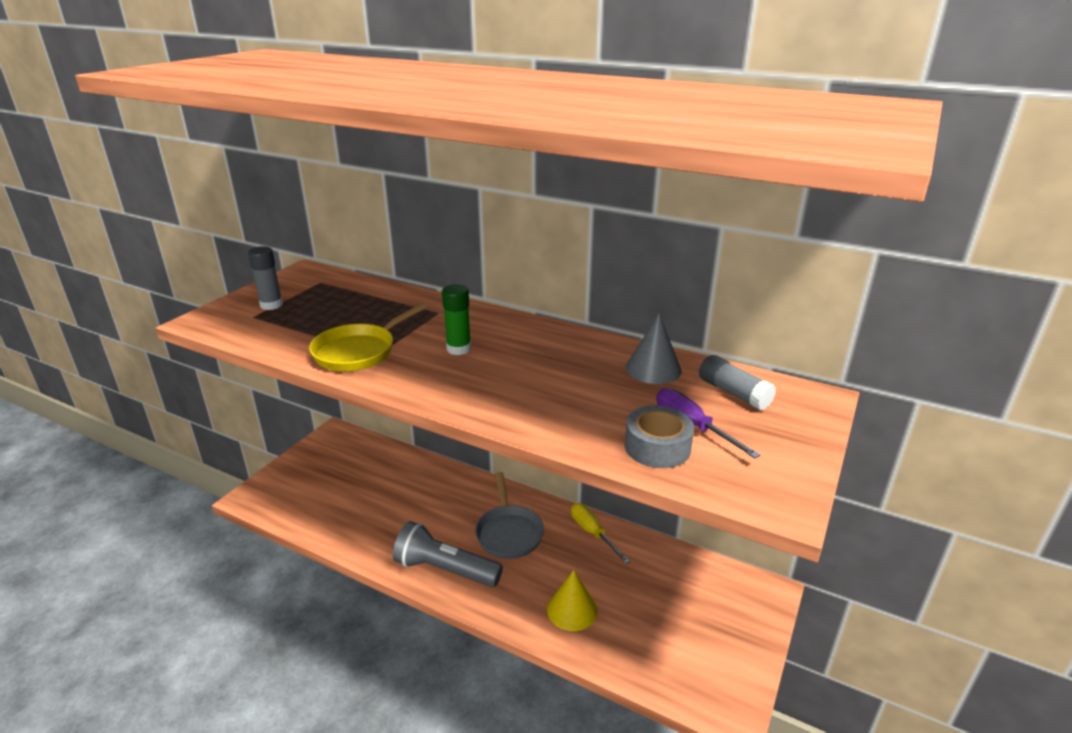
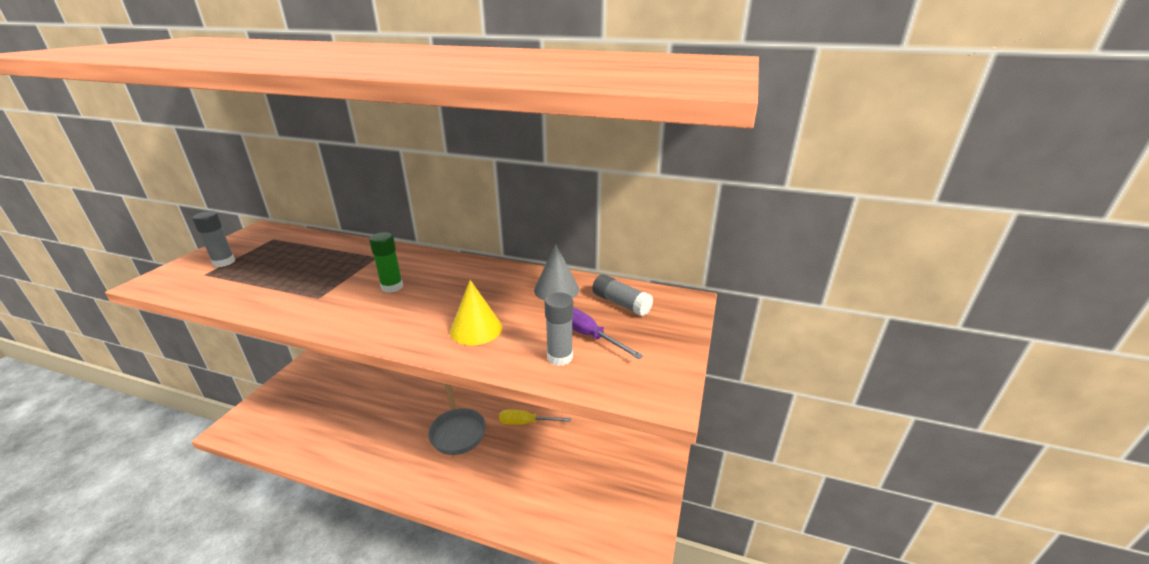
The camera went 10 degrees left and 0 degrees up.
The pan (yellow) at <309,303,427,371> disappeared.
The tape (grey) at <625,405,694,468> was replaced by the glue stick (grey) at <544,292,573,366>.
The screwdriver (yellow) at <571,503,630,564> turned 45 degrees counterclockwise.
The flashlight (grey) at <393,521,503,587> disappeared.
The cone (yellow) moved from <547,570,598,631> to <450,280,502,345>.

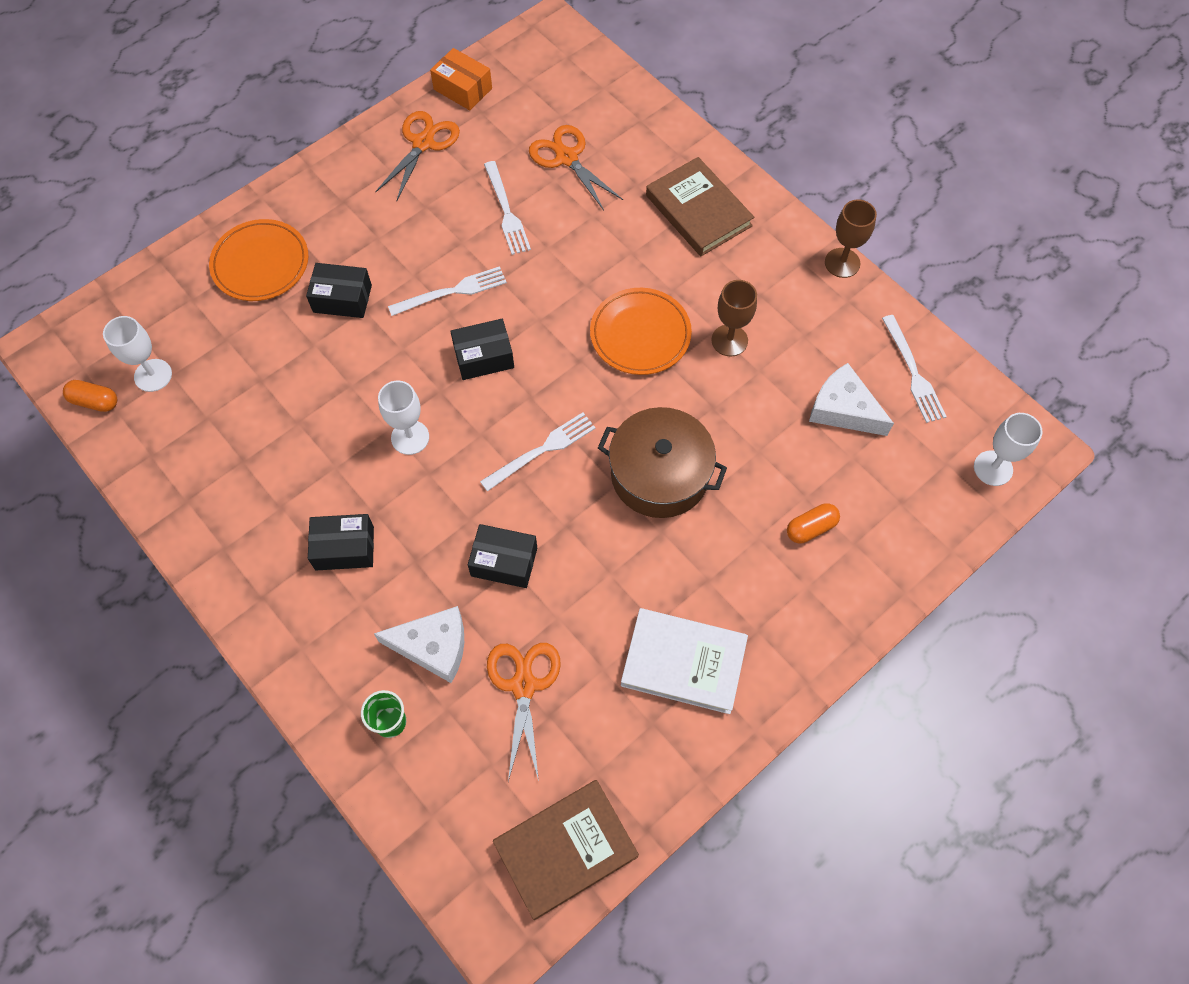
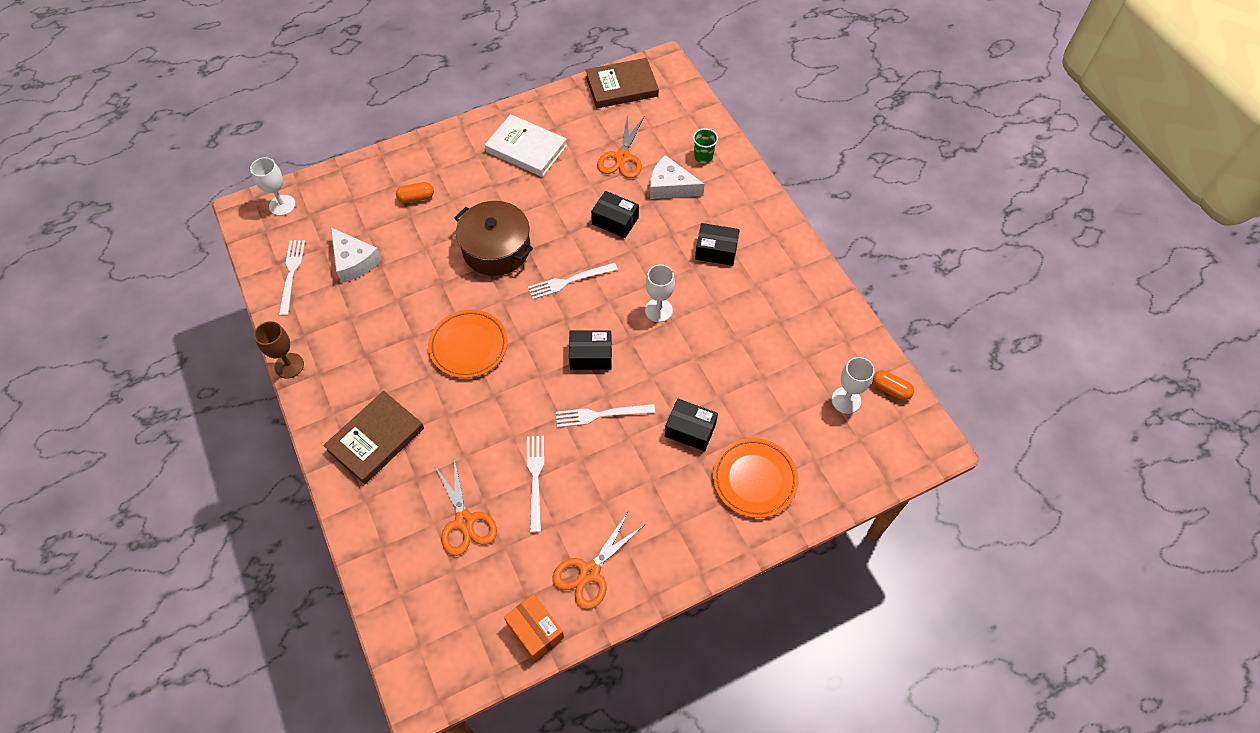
The camera went 165 degrees left and 5 degrees down.
The book (brown) at <646,157,754,256> turned 60 degrees clockwise.
The goblet (brown) at <711,280,757,357> disappeared.

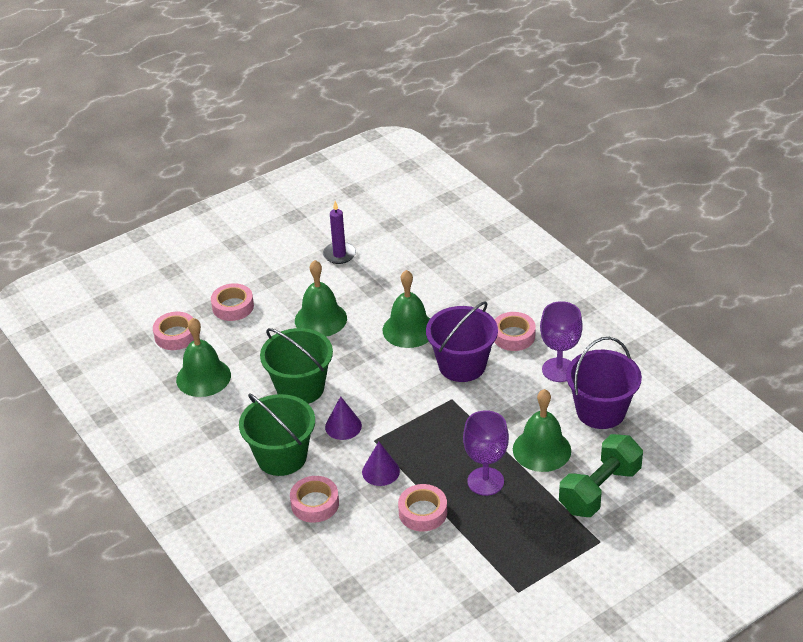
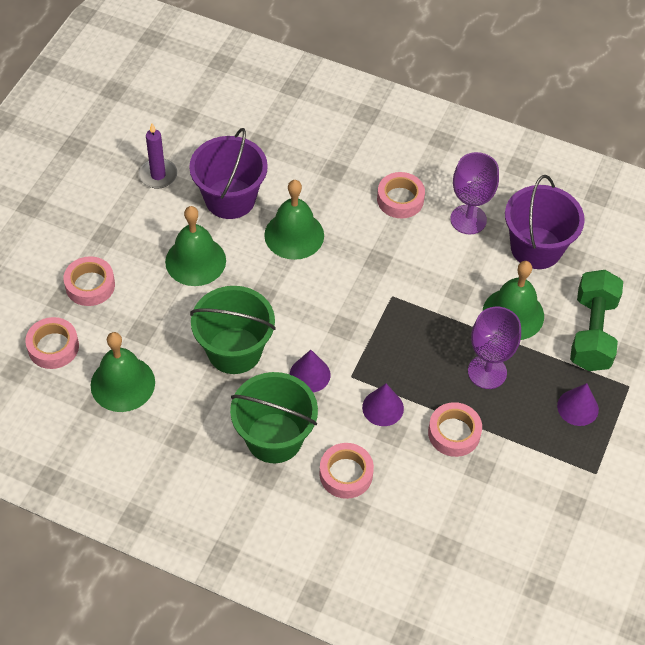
The camera went 35 degrees left and 15 degrees up.
The bucket (purple) moved from <426,301,498,382> to <189,128,268,219>.
The cone (purple) at <557,383,599,426> appeared.

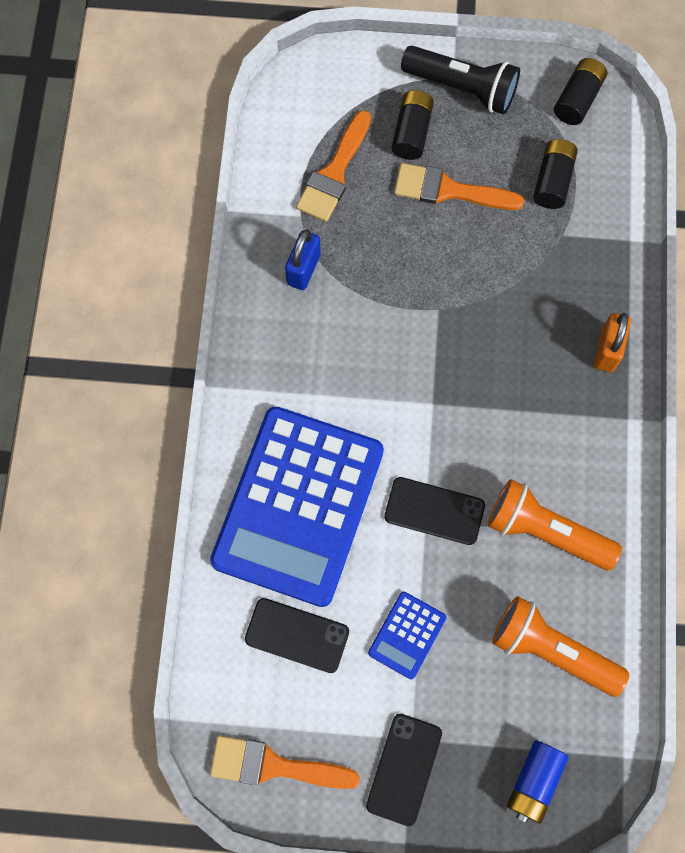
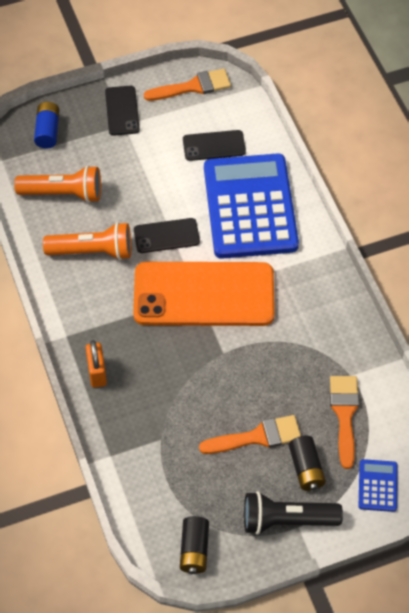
The camera went 155 degrees right and 15 degrees down.
The battery (black) at <533,139,578,209> disappeared.
The padlock (blue) at <285,229,321,290> disappeared.
The calculator (blue) moved from <368,592,446,679> to <359,459,398,512>.
The phone (orange) at <133,262,275,326> appeared.

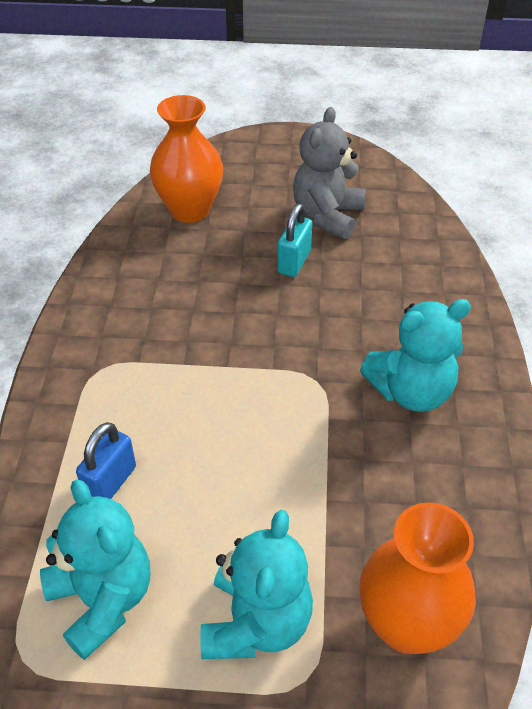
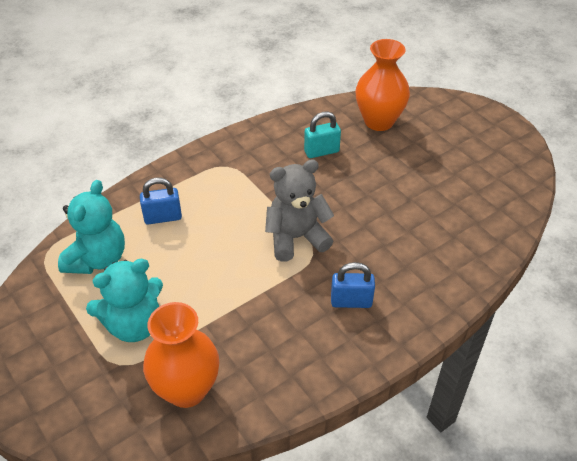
The camera went 50 degrees right and 0 degrees up.
The teddy bear (grey) moved from <293,107,366,239> to <265,159,334,262>.
The padlock (turquoise) moved from <277,203,312,277> to <304,112,341,158>.
The teddy bear (turquoise) at <360,299,471,412> was replaced by the padlock (blue) at <331,262,375,308>.

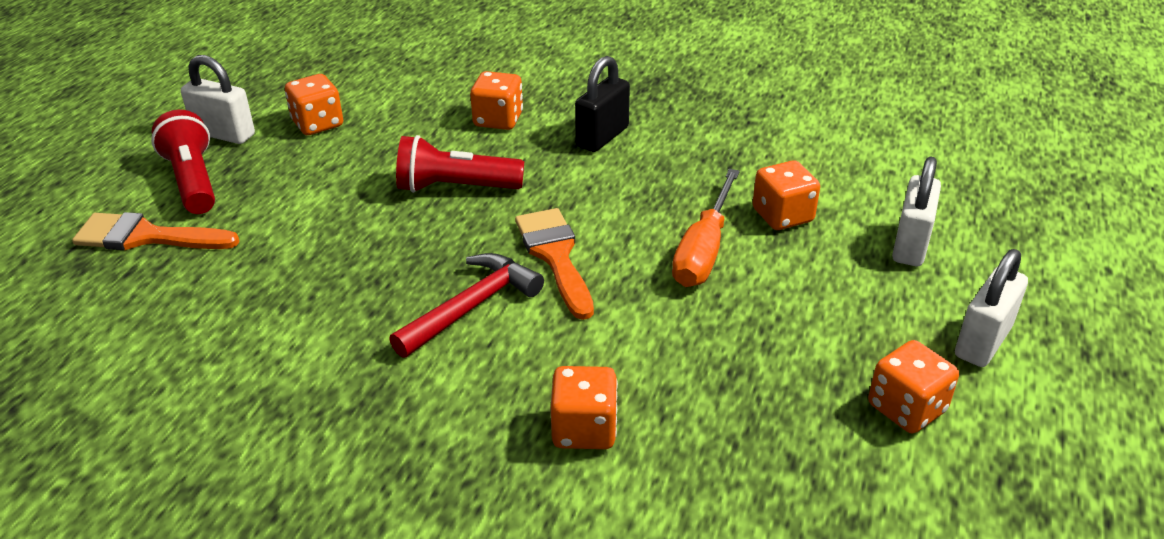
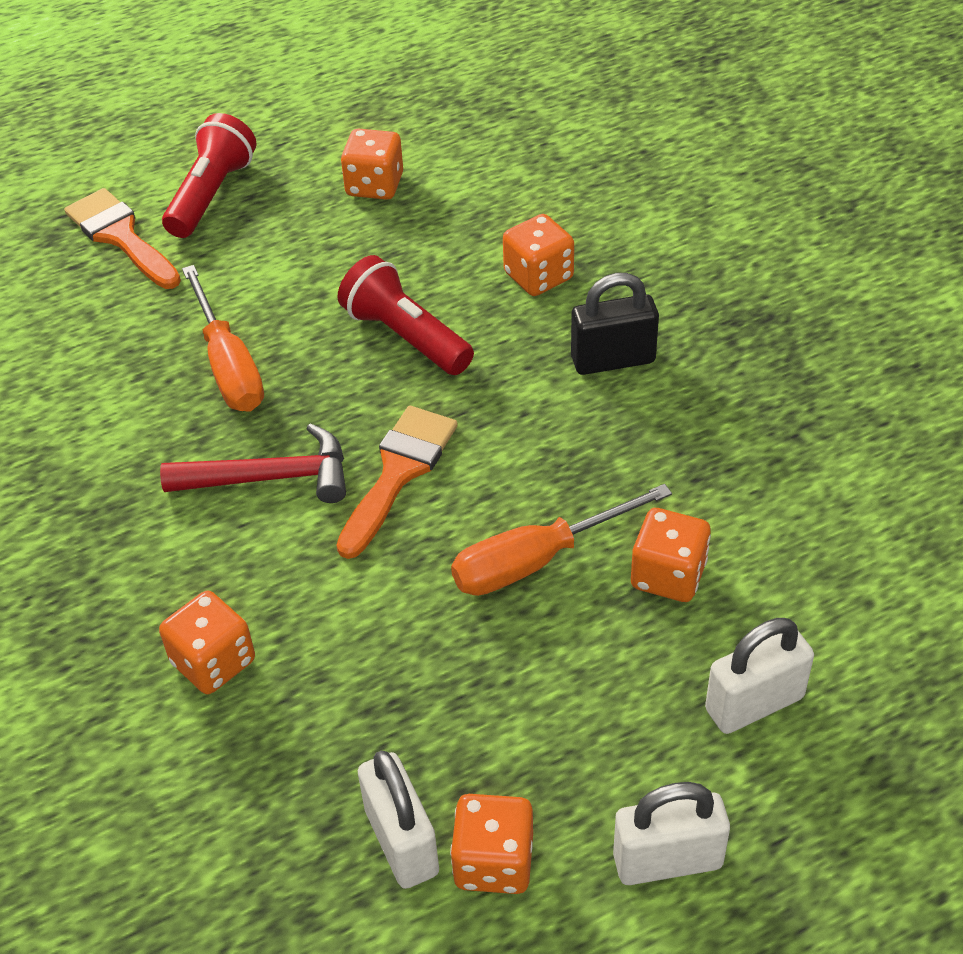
The camera went 45 degrees right and 10 degrees up.
The padlock (white) moved from <181,55,255,144> to <358,751,439,889>.
The screwdriver (orange) at <182,265,264,412> appeared.

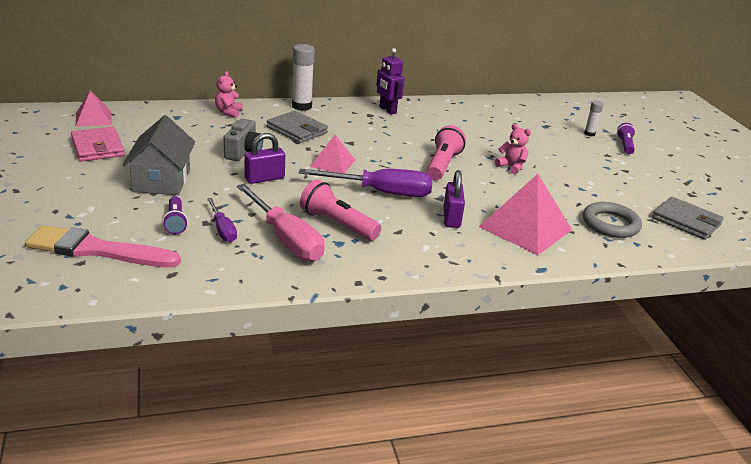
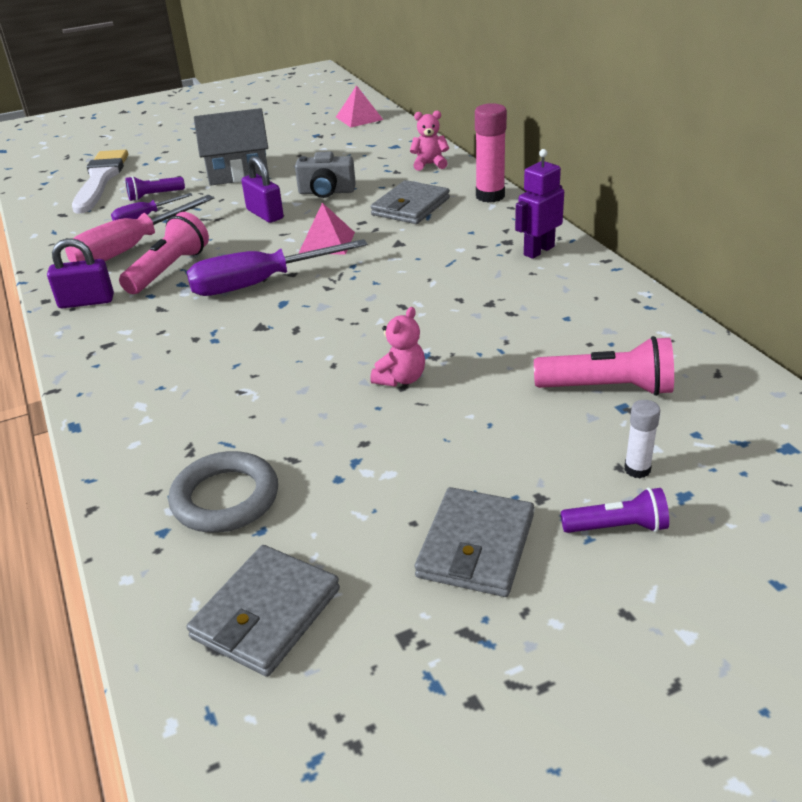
The camera went 85 degrees right and 5 degrees up.
The glue stick (white) at <292,44,315,111> became the glue stick (pink) at <475,103,507,203>.
The flashlight (pink) moved from <427,125,466,180> to <534,336,674,396>.
The wallet (pink) at <71,127,125,162> disappeared.
The screwdriver (purple) at <299,169,433,197> turned 75 degrees clockwise.
The padlock (purple) moved from <443,170,465,228> to <47,238,114,308>.
The pyramid (pink) at <479,174,572,255> disappeared.
The brush (pink) at <25,225,181,267> became the brush (white) at <72,150,128,214>.
The wallet (grey) at <415,487,534,597> appeared.

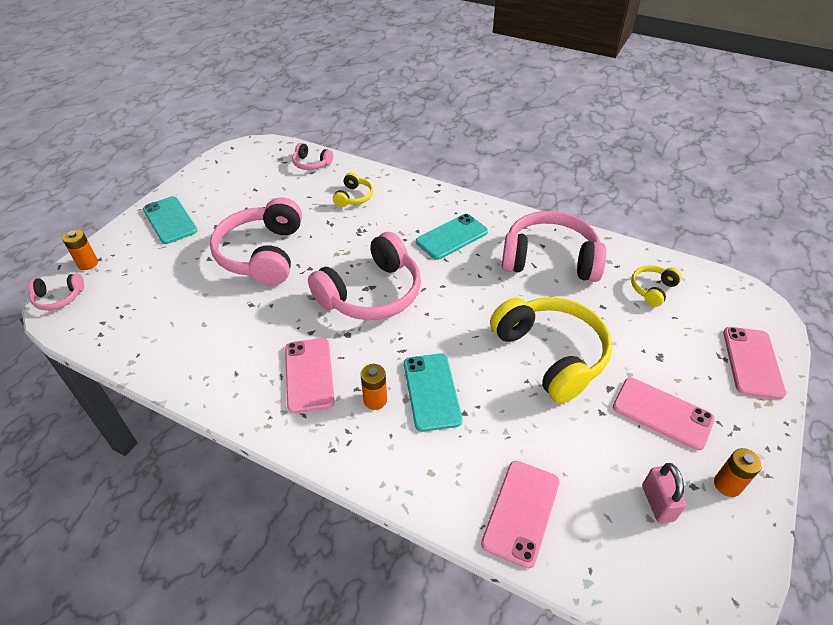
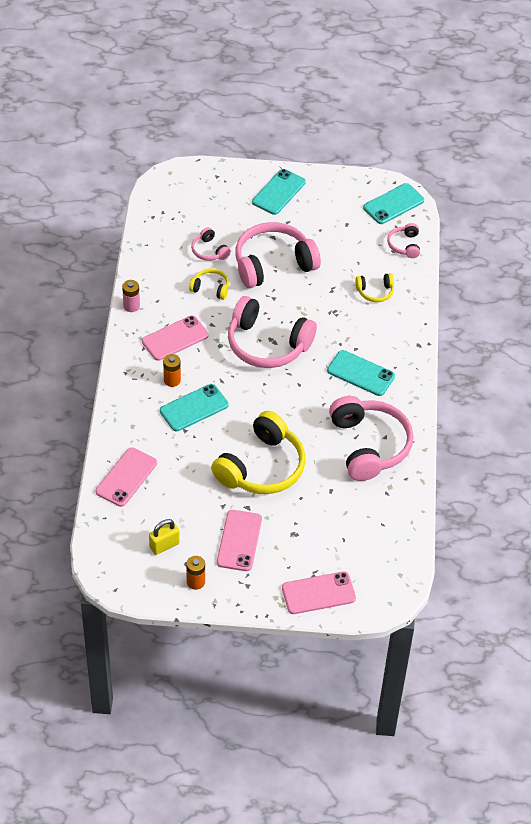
The camera went 65 degrees right and 5 degrees up.
The battery (orange) at <62,230,98,270> disappeared.
The headphones (yellow) moved from <631,265,682,307> to <189,268,229,300>.
The headphones (pink) moved from <28,273,84,311> to <191,227,231,261>.
The phone (pink) at <481,461,560,569> turned 60 degrees counterclockwise.
The padlock (pink) at <642,463,687,524> became the padlock (yellow) at <149,519,180,555>.
The phone (turquoise) at <363,183,424,224> appeared.
The battery (pink) at <122,280,140,312> appeared.

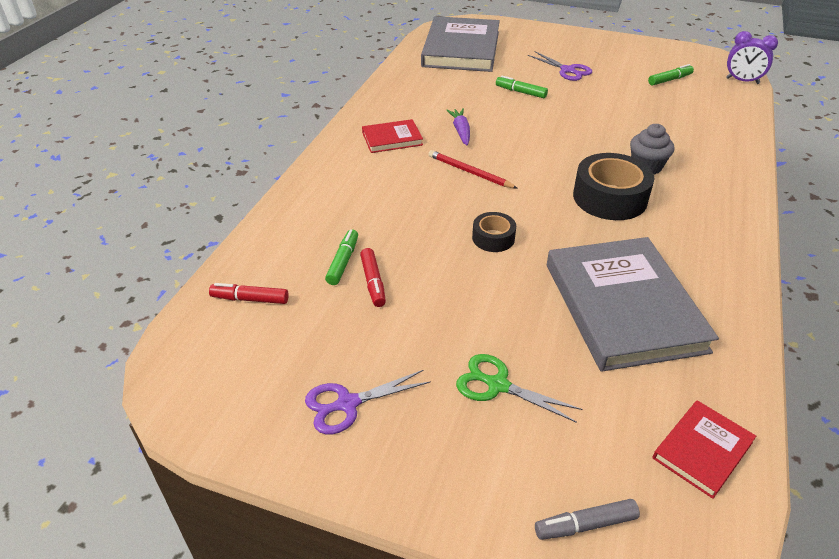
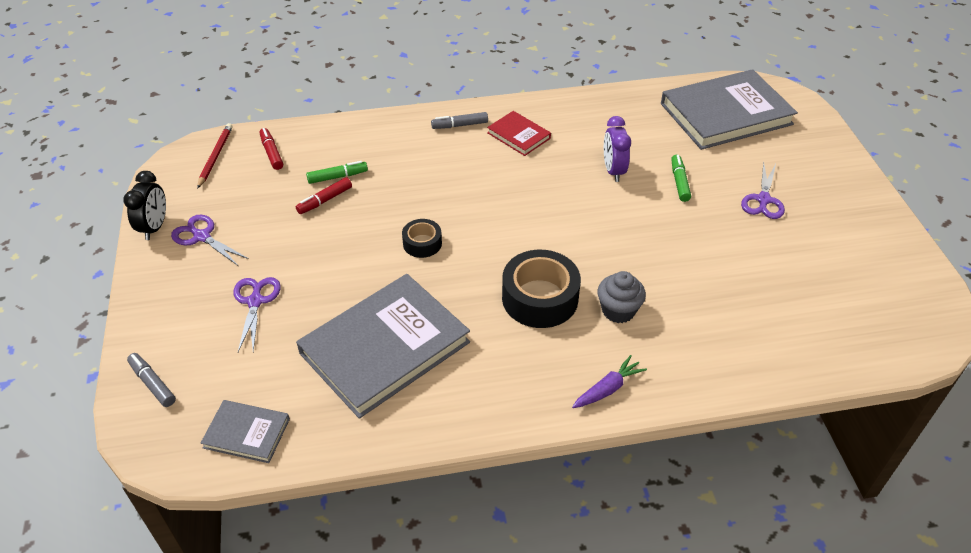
The camera went 60 degrees right and 5 degrees up.
The clock (purple) moved from <726,31,778,84> to <604,116,631,182>.
The marker (green) at <648,64,694,86> disappeared.
The carrot (purple) moved from <446,108,470,145> to <572,355,647,408>.
The pencil (red) moved from <428,150,518,189> to <197,123,233,189>.
The scissors (green) at <456,354,583,423> became the scissors (purple) at <234,277,281,352>.
The book (red) at <653,400,756,499> became the book (grey) at <201,400,290,463>.
The marker (grey) at <431,112,488,129> appeared.
The clock (black) at <123,171,166,240> appeared.

